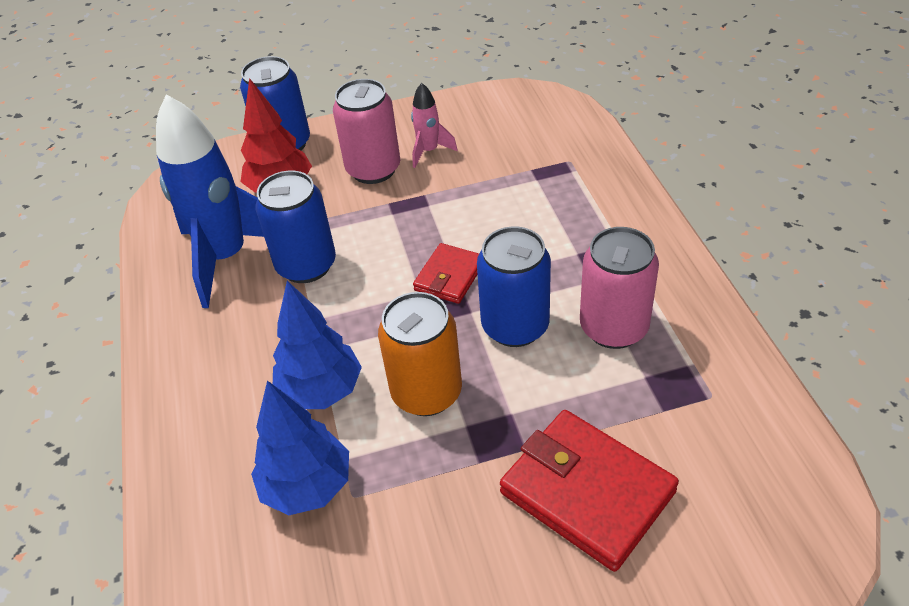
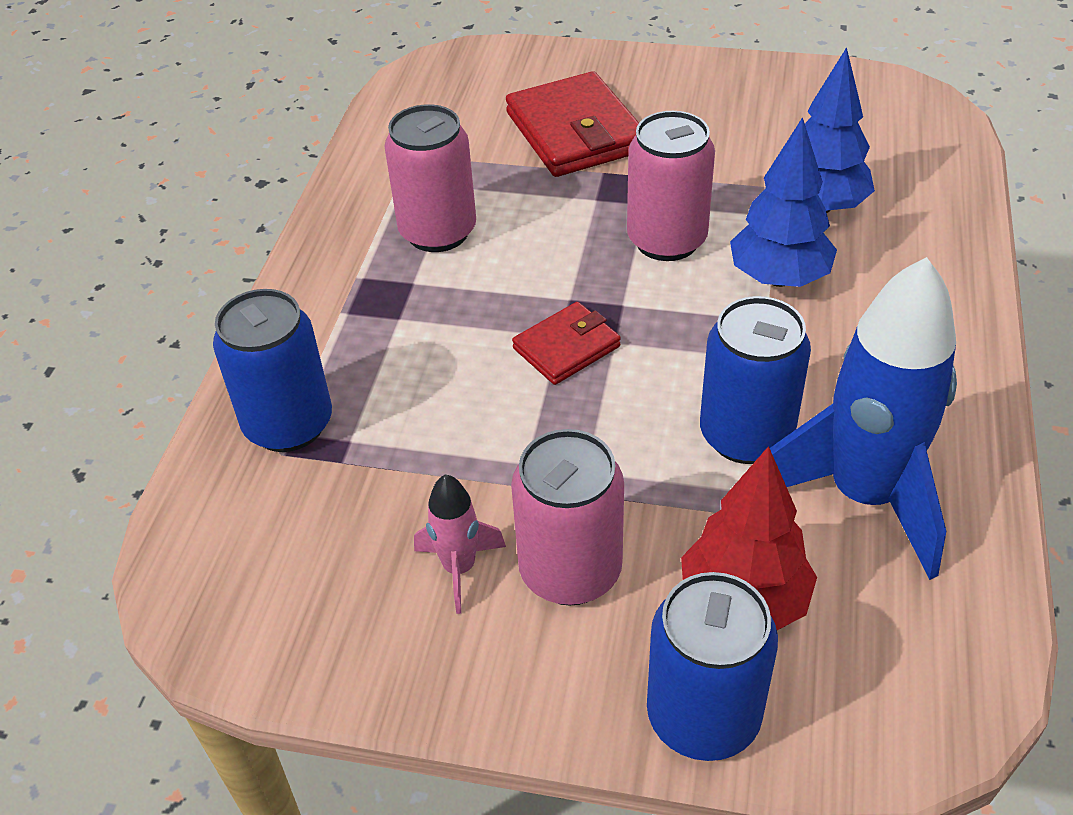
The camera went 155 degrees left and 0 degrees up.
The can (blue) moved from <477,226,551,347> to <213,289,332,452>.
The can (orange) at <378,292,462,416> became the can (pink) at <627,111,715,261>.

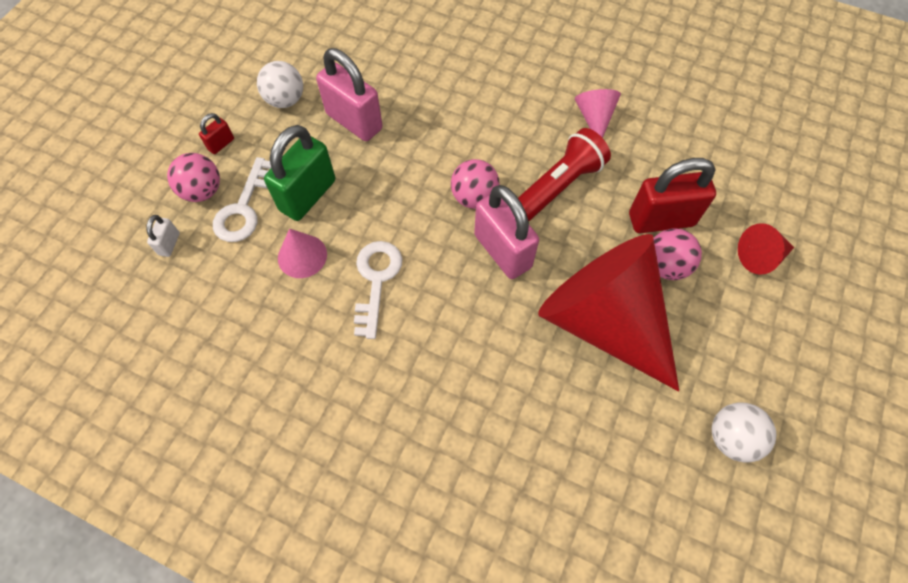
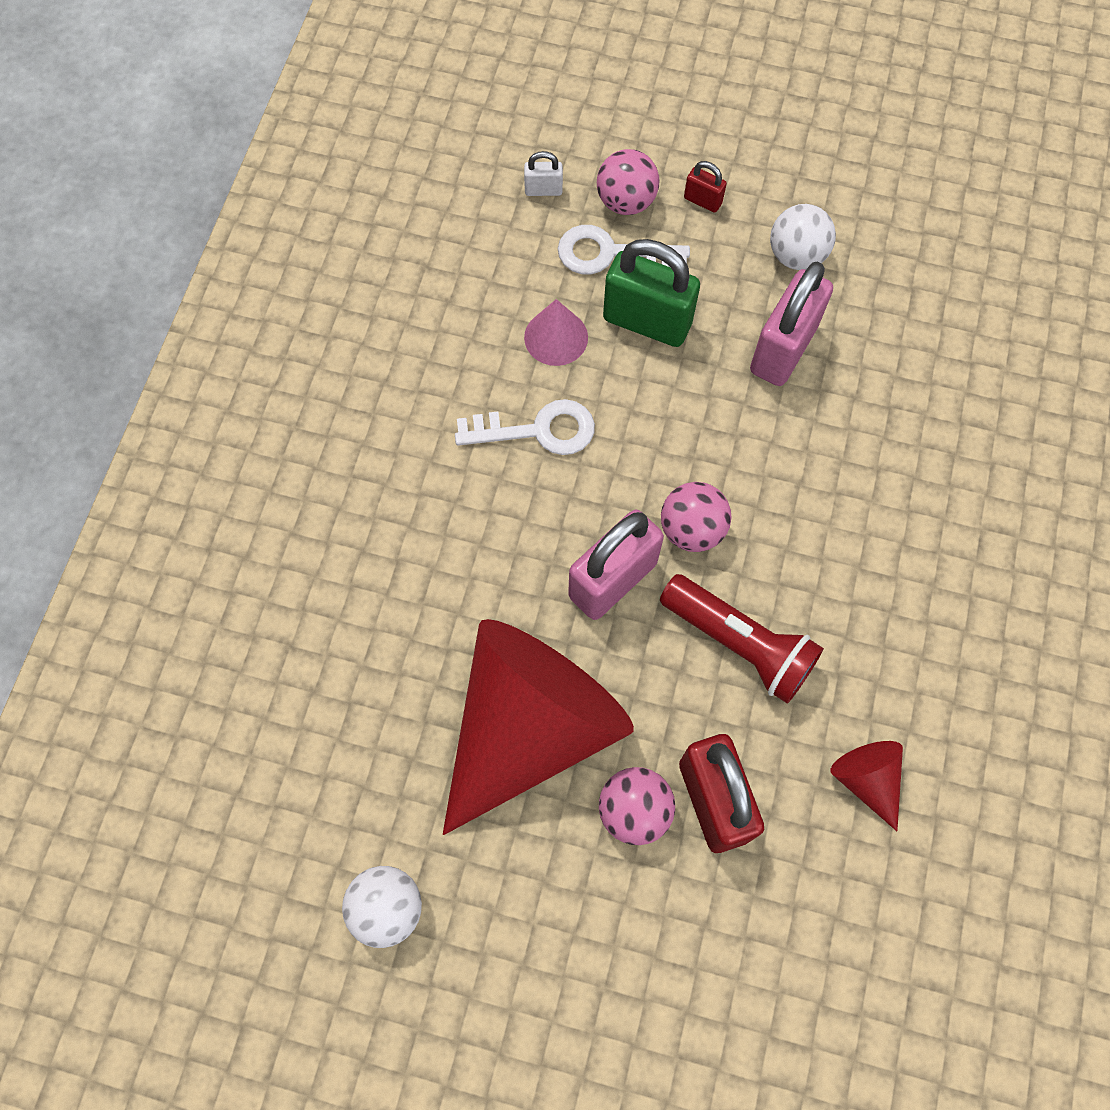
The camera went 80 degrees right and 5 degrees up.
The cone (pink) at <575,89,621,138> disappeared.
The cone (red) moved from <738,223,794,275> to <831,741,903,831>.

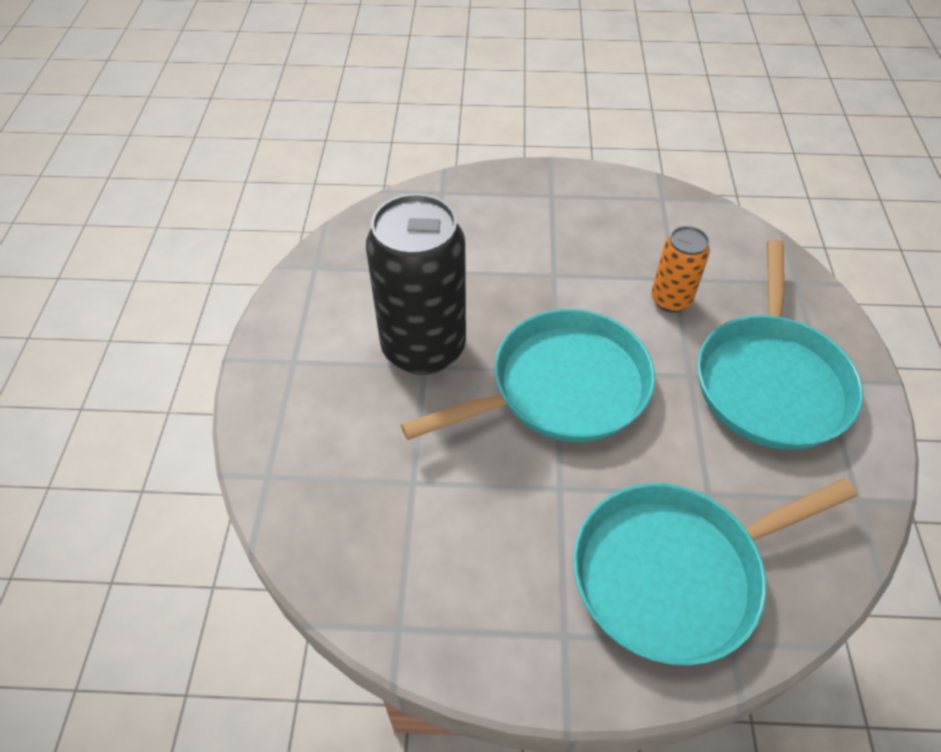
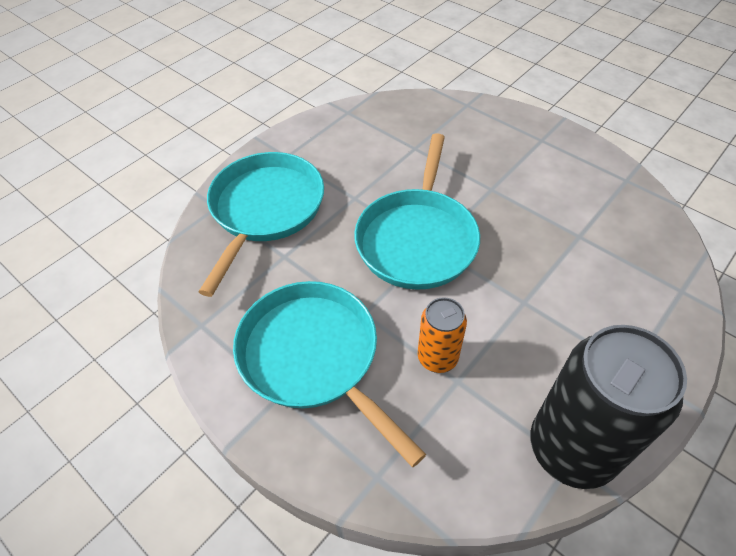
The camera went 130 degrees right and 0 degrees up.
The can (black) moved from <366,194,466,375> to <530,325,687,489>.

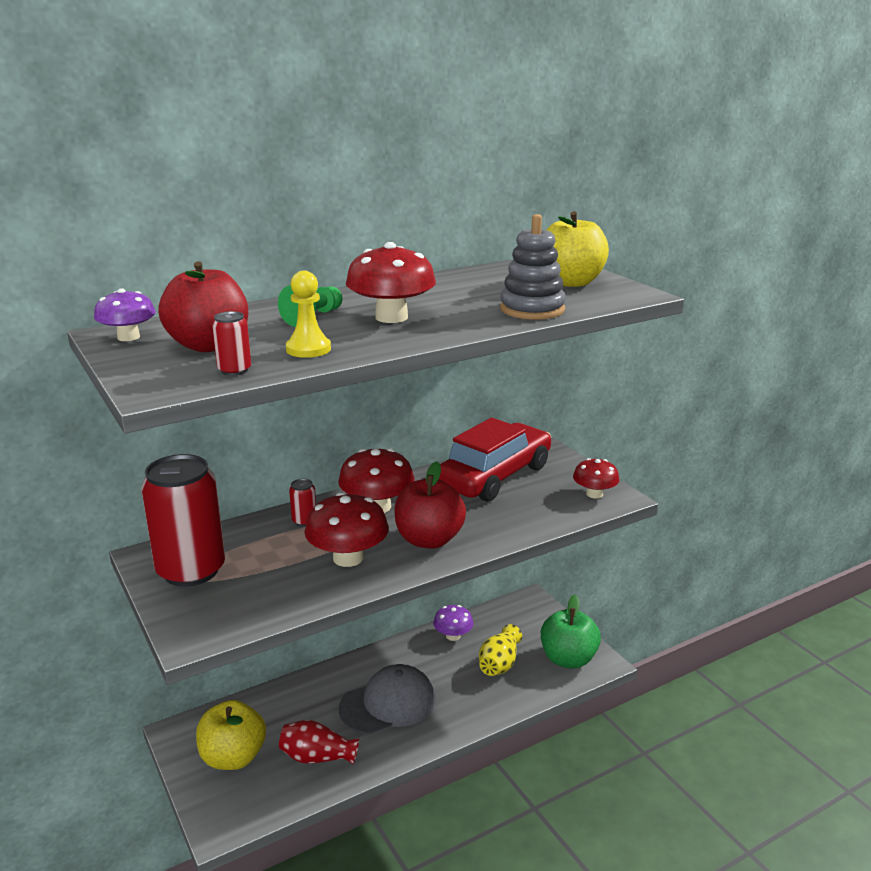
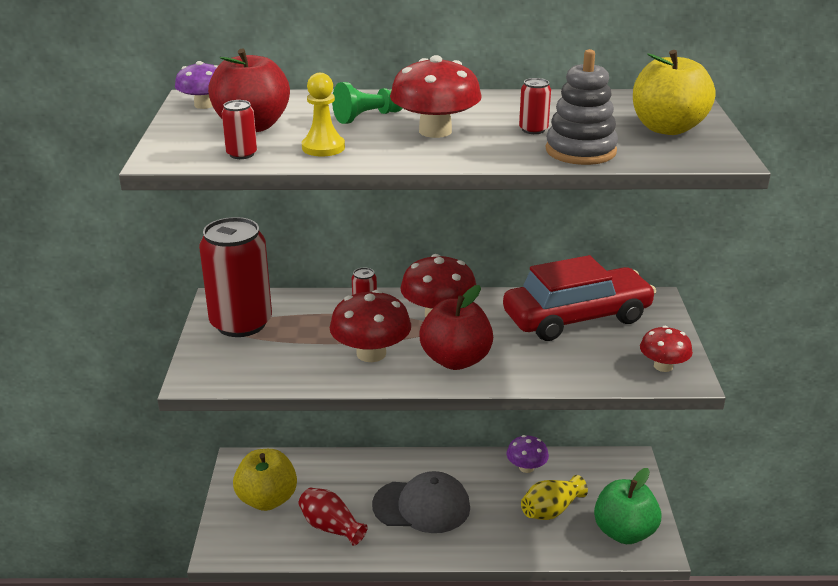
The camera went 30 degrees right and 5 degrees up.
The can (red) at <519,78,551,134> appeared.

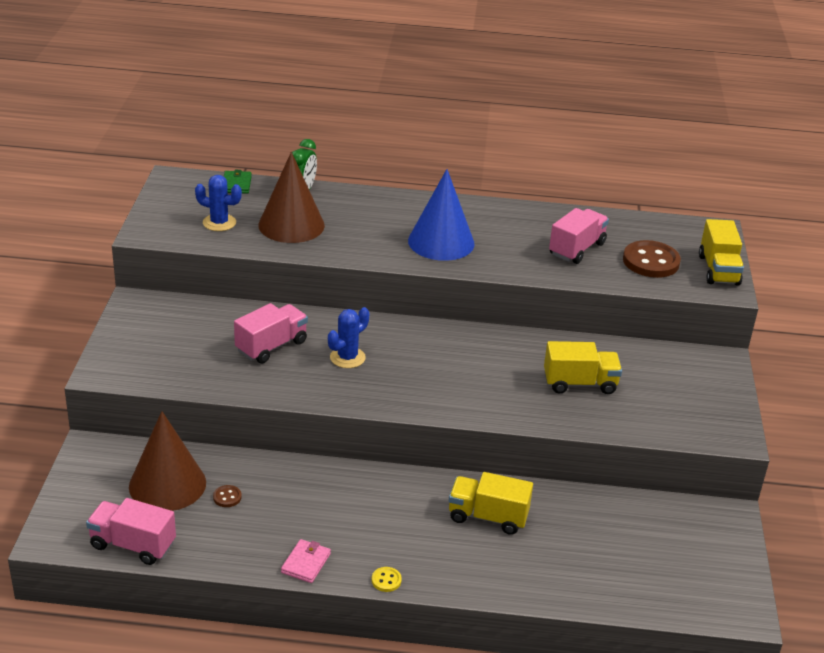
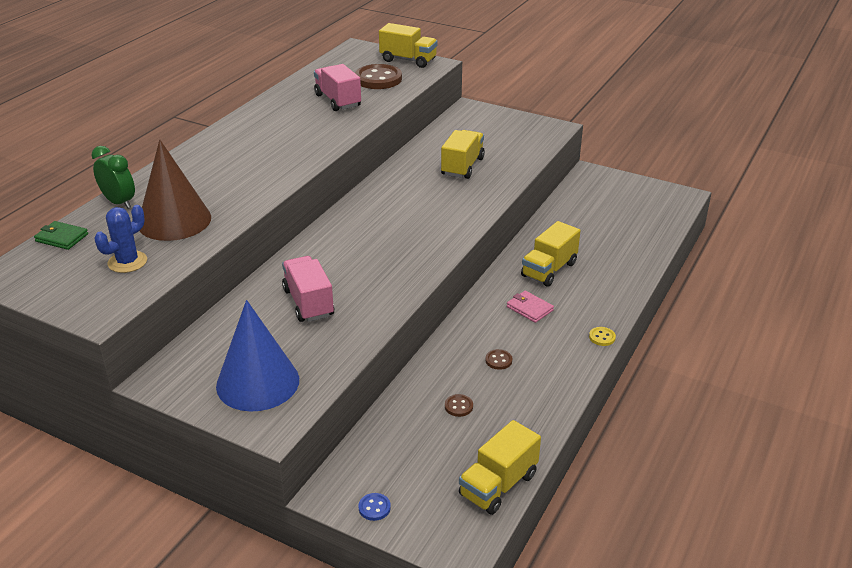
The camera went 65 degrees left and 0 degrees up.
The cone (blue) moved from <408,169,475,261> to <216,300,299,412>.
The cactus (blue) at <328,307,369,368> disappeared.
The cone (brown) at <129,411,206,511> disappeared.
The truck (pink) at <86,498,176,565> became the truck (yellow) at <459,420,541,515>.
The wallet (pink) moved from <281,539,331,583> to <507,291,554,323>.
The button (brown) at <485,349,512,370> appeared.
The button (blue) at <359,493,391,521> appeared.

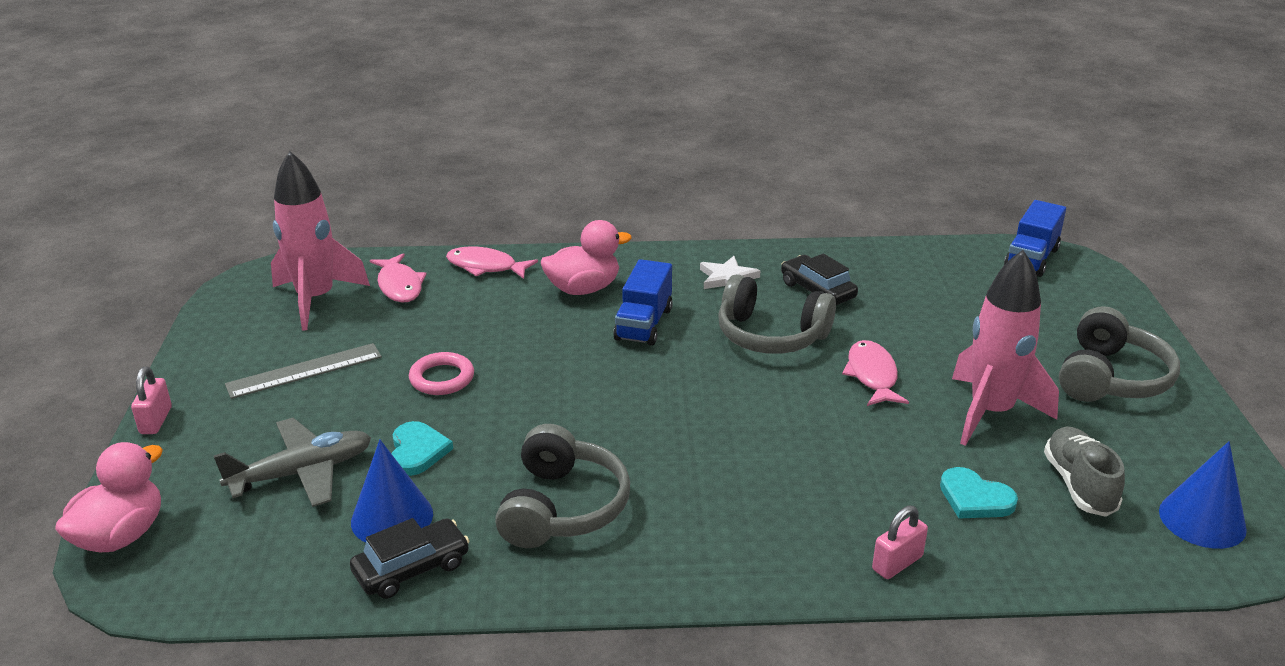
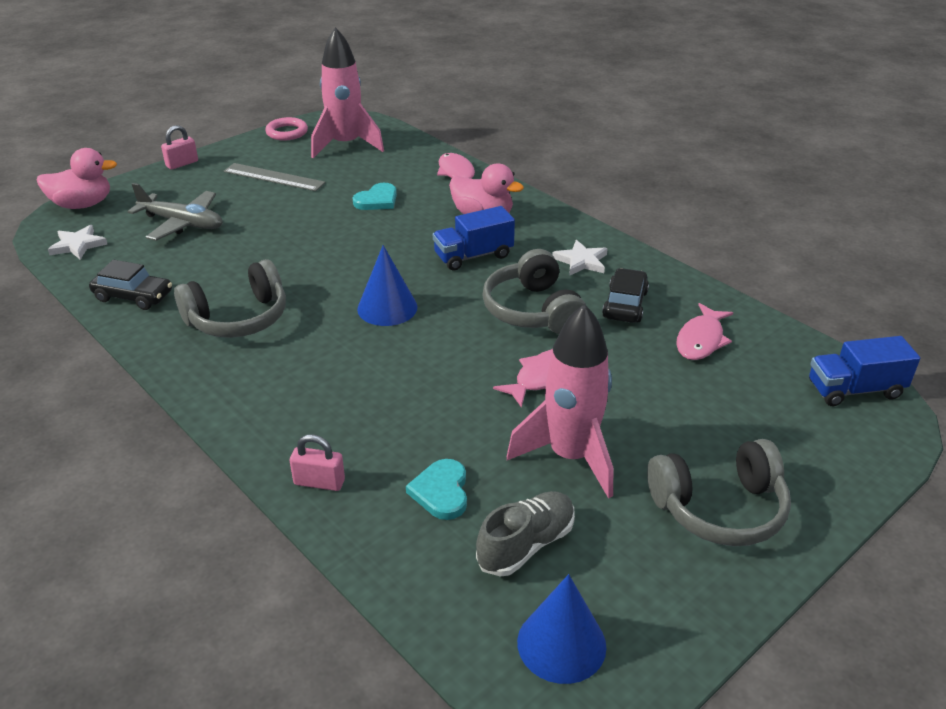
The camera went 50 degrees right and 5 degrees up.
The fish (pink) moved from <370,253,427,302> to <676,303,733,360>.
The ring (pink) moved from <409,352,474,395> to <265,117,308,141>.
The heart (turquoise) moved from <392,421,453,476> to <353,183,397,210>.
The cone (blue) moved from <351,439,433,543> to <357,245,418,326>.
The star (white) at <48,225,107,260> appeared.

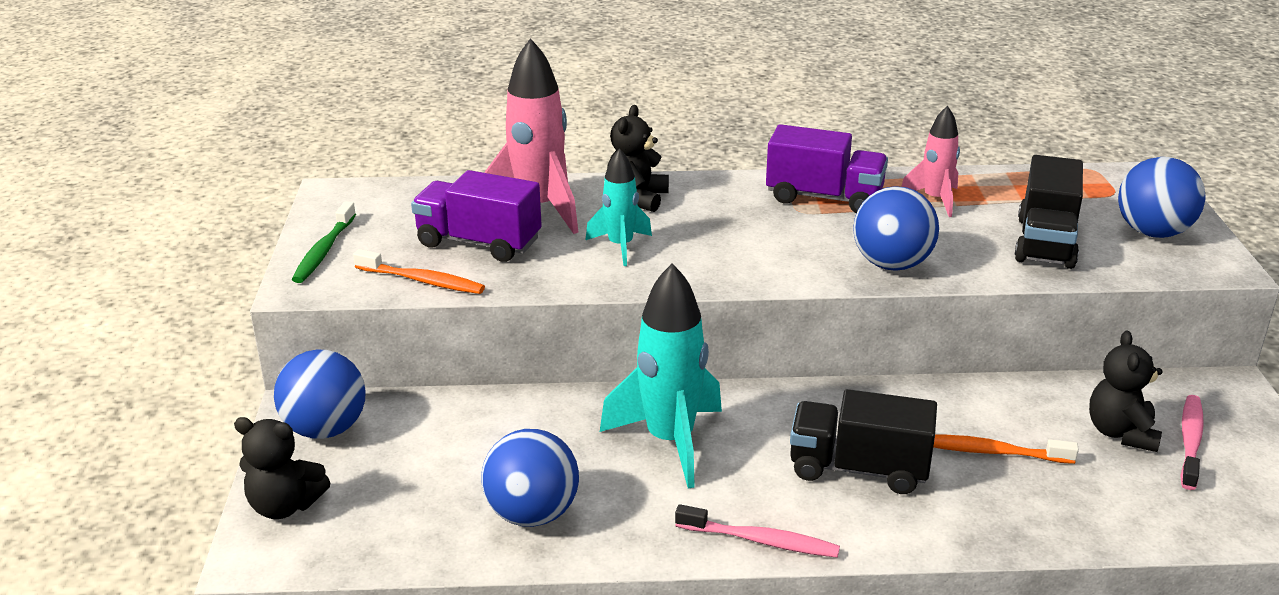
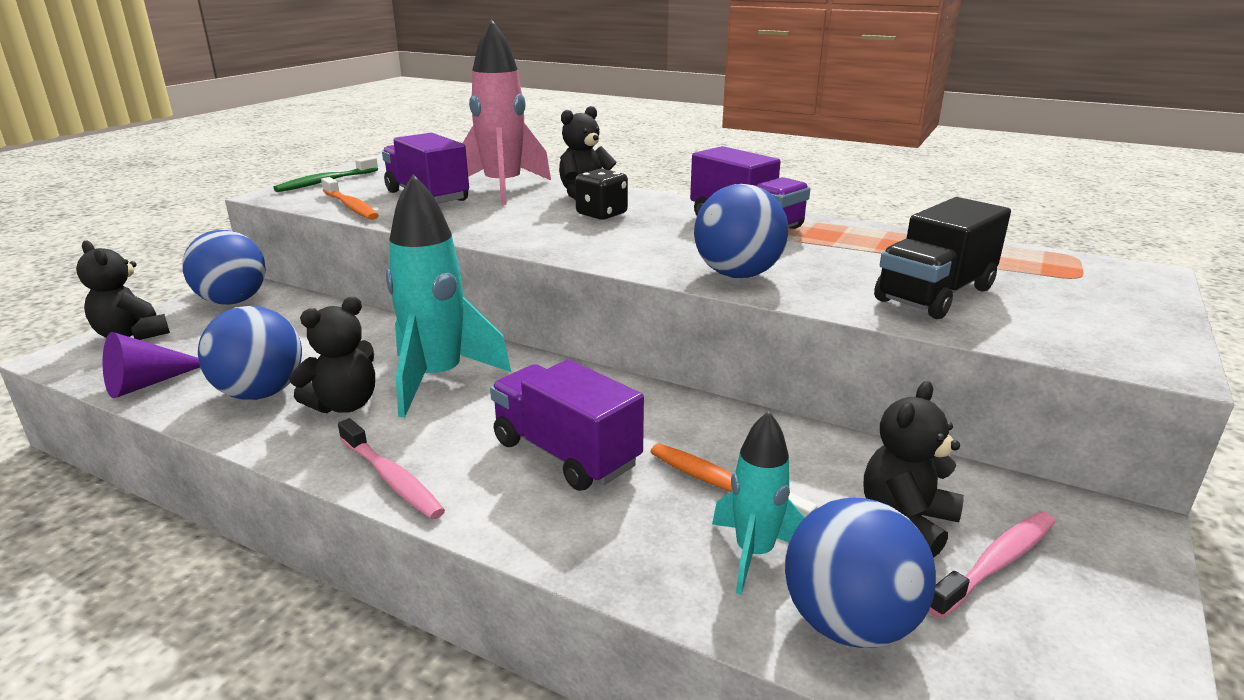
The camera went 30 degrees right and 5 degrees down.
The rocket (pink) at <901,106,960,217> disappeared.
The rocket (turquoise) moved from <585,148,652,266> to <712,411,805,595>.
The ball (blue) moved from <1118,157,1205,238> to <785,497,936,648>.
The truck (black) at <790,389,937,494> became the truck (purple) at <490,359,644,491>.
The dice (black) at <575,169,628,220> appeared.
The teddy bear (black) at <289,297,375,413> appeared.
The cone (purple) at <103,332,200,399> appeared.

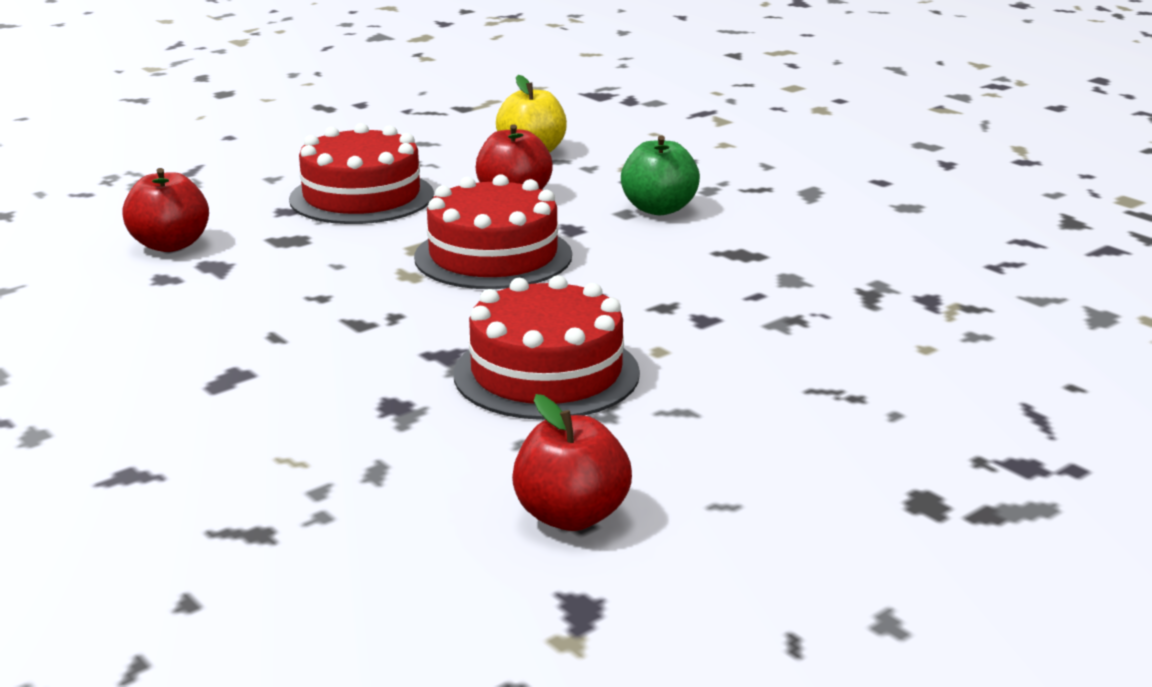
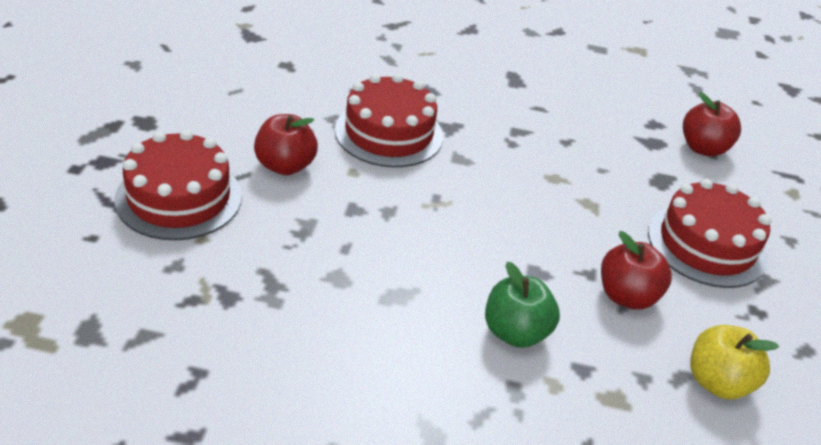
The camera went 135 degrees right and 15 degrees up.
The cake (red) moved from <414,174,572,289> to <115,130,242,240>.
The apple (red) moved from <512,394,632,531> to <254,114,318,175>.

